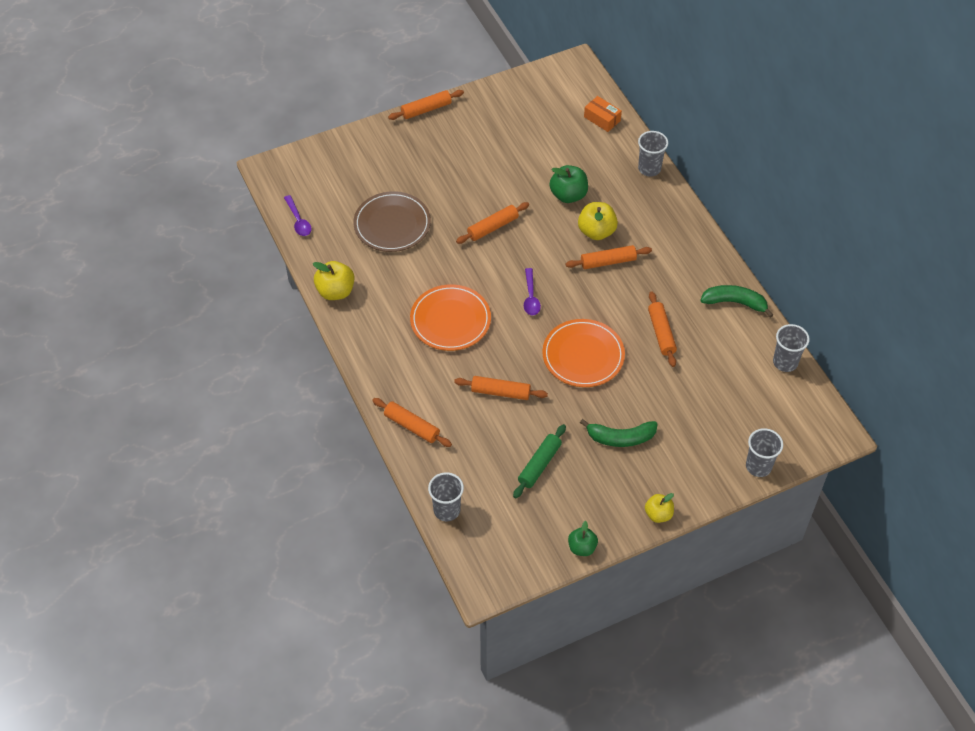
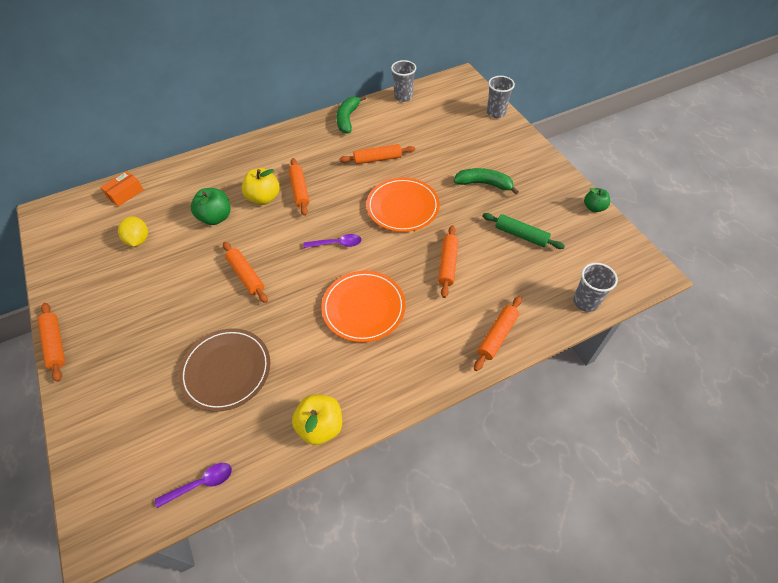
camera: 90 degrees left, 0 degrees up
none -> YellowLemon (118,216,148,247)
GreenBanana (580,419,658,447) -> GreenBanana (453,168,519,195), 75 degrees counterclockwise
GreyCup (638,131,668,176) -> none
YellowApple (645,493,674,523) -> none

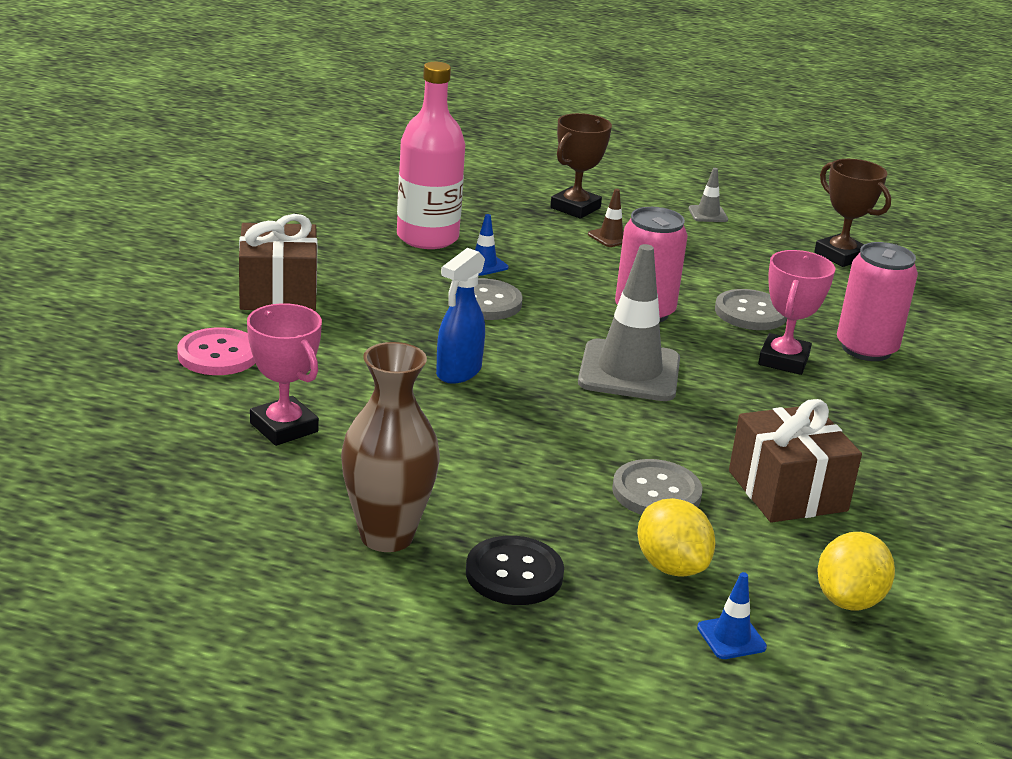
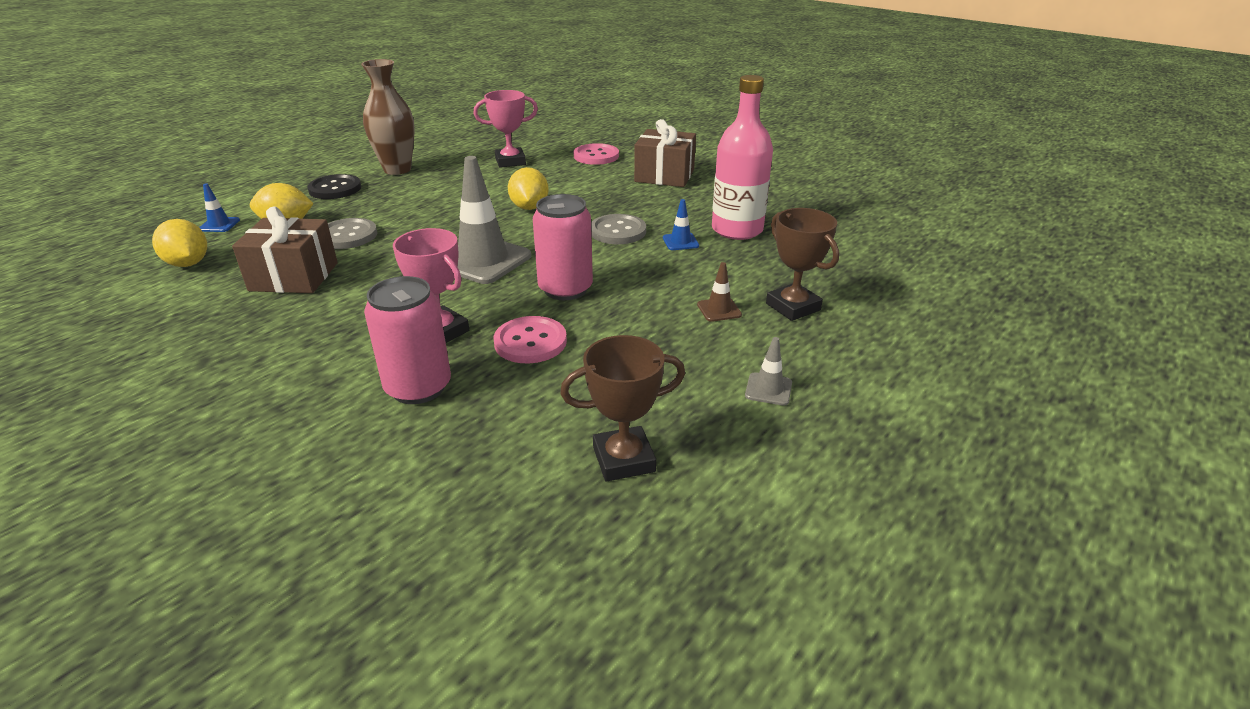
camera: 115 degrees right, 5 degrees up
GreyButton (715,289,787,330) -> PinkButton (493,316,567,363)
BlueSprayBottle (436,248,485,384) -> YellowLemon (508,167,549,210)

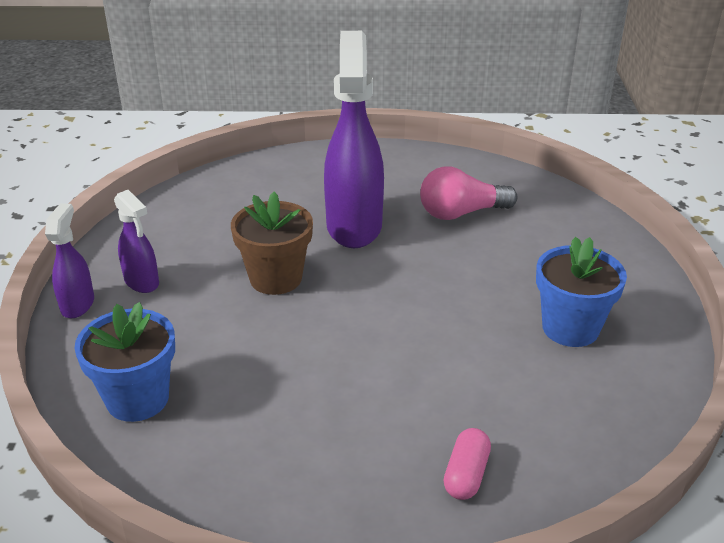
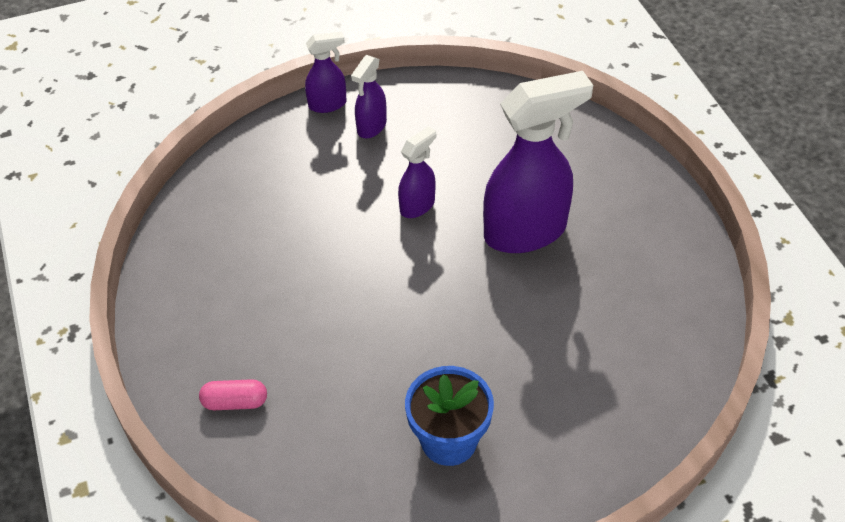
camera: 70 degrees right, 15 degrees up
BrownFlowerPot (231,192,313,295) -> PurpleSprayBottle (398,126,436,218)
BlueFlowerPot (74,302,175,422) -> none
PinkLightBulb (420,166,518,220) -> none

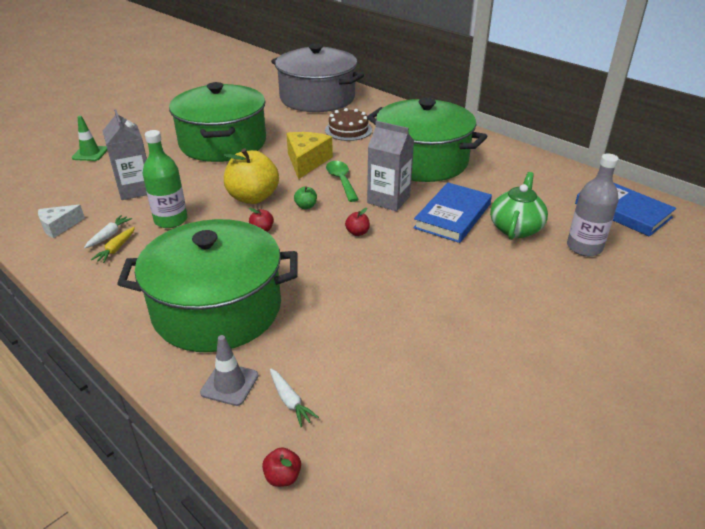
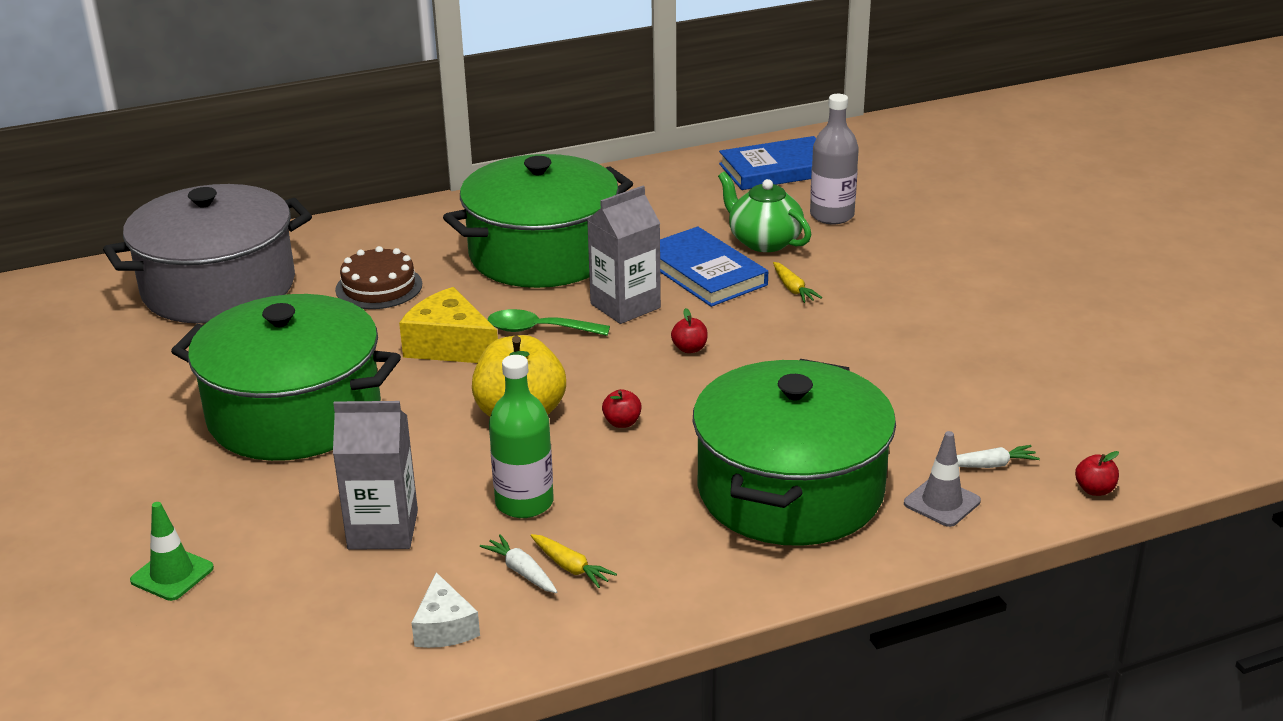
camera: 65 degrees left, 5 degrees down
none -> YellowCarrot (773,262,822,303)
GreenApple (294,186,317,209) -> none

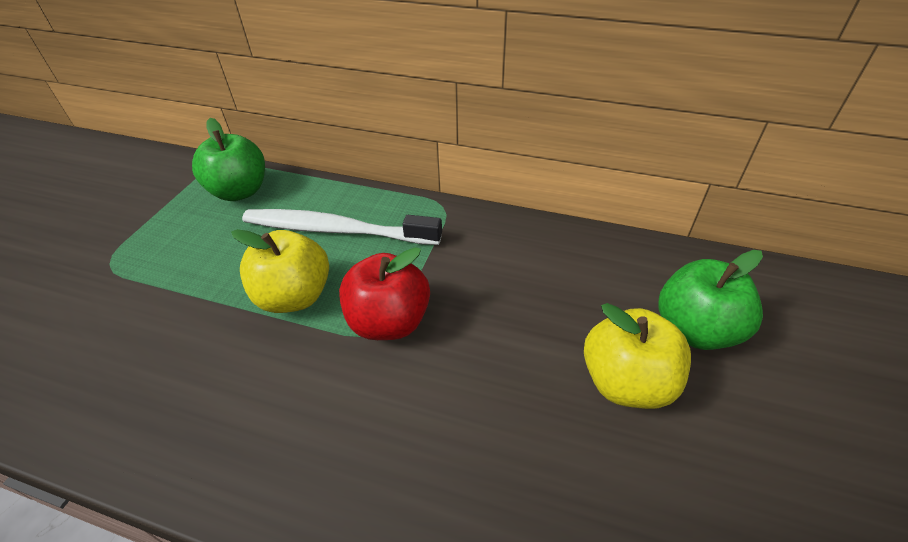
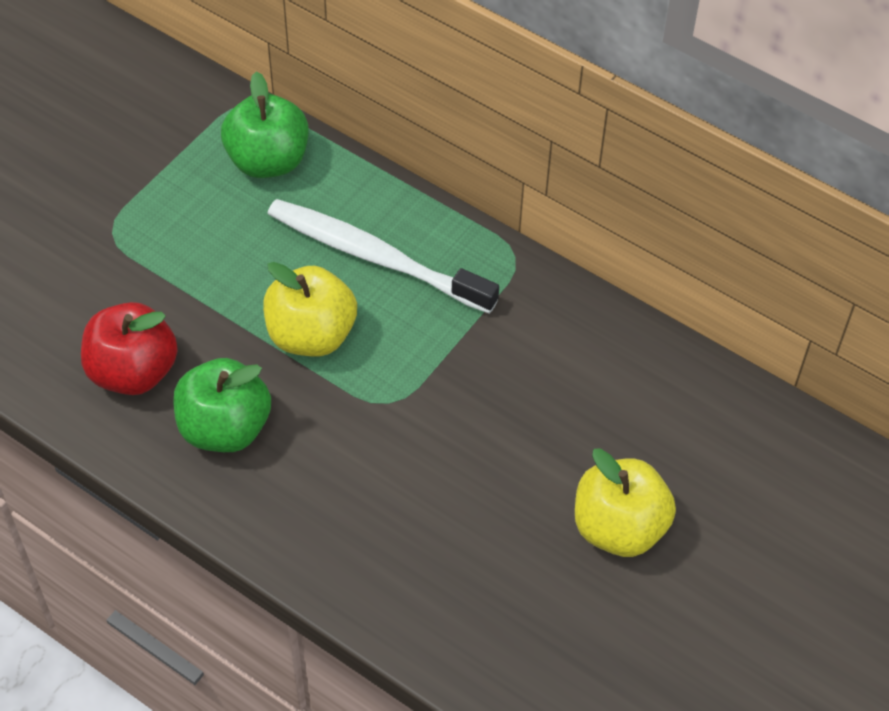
camera: 15 degrees right, 10 degrees up
RedApple (339,247,430,340) -> RedApple (81,302,178,395), shifted
GreenApple (658,250,763,350) -> GreenApple (173,358,271,452), shifted

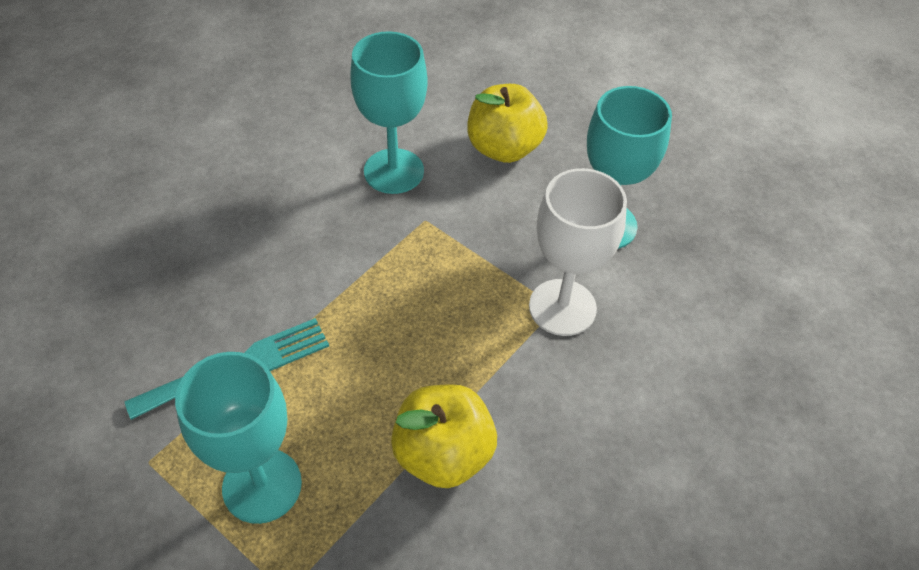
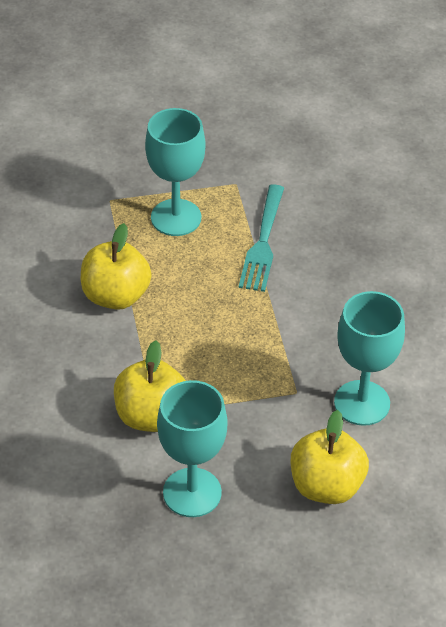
camera: 130 degrees right, 5 degrees down
WhiteGoblet (529,168,627,336) -> YellowApple (114,341,186,432)

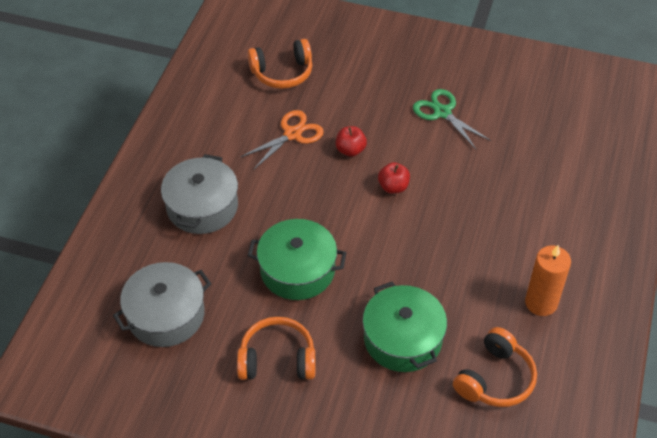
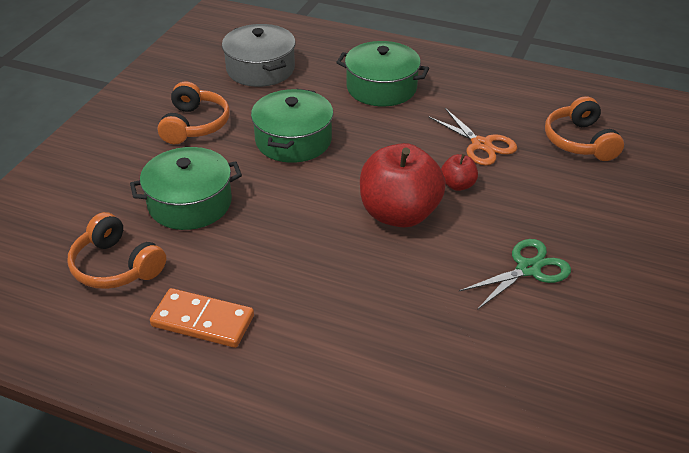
camera: 95 degrees right, 10 degrees down
OrangeCandle (525,245,571,316) -> OrangeDomino (150,288,254,348)
GreyPot (161,154,238,234) -> GreenPot (336,41,429,106)
RedApple (378,162,410,194) -> RedApple (360,143,446,228), x2.18

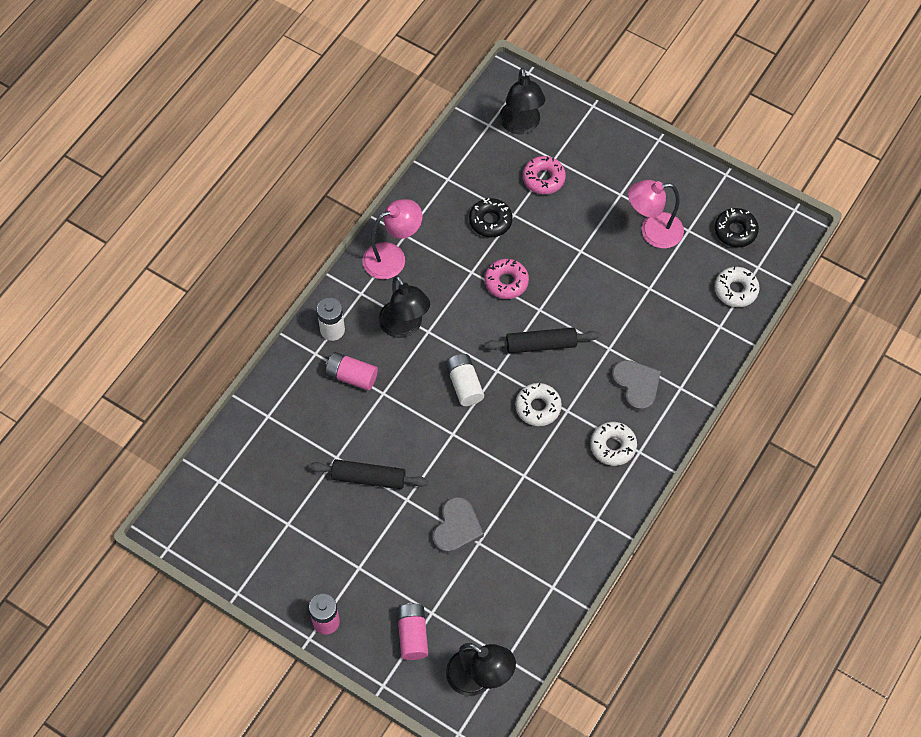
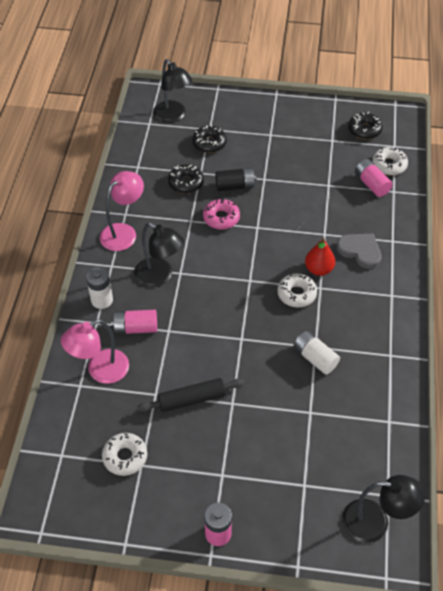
camera: 25 degrees left, 10 degrees down
PinkLamp (628,180,684,248) -> PinkLamp (61,319,129,384), shifted
WhiteDonut (590,422,637,466) -> WhiteDonut (102,433,147,476), shifted
PinkDonut (523,156,566,194) -> BlackDonut (192,125,227,153)
none -> BlackBattery (215,168,256,191)
WhiteBattery (446,354,484,406) -> WhiteBattery (293,331,340,375), shifted
none -> RedPear (305,238,335,276)
PinkBattery (397,603,428,660) -> PinkBattery (355,159,393,197), shifted
GreyHeart (433,497,484,554) -> none
BlackRollingPin (484,327,599,353) -> none

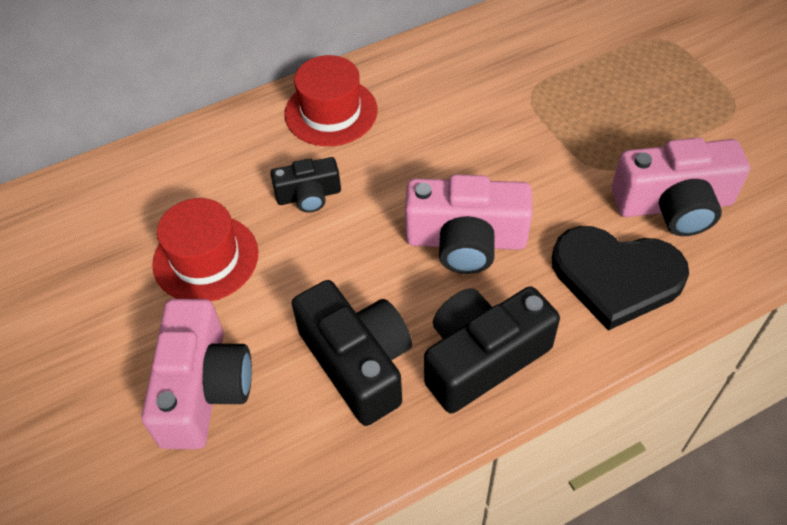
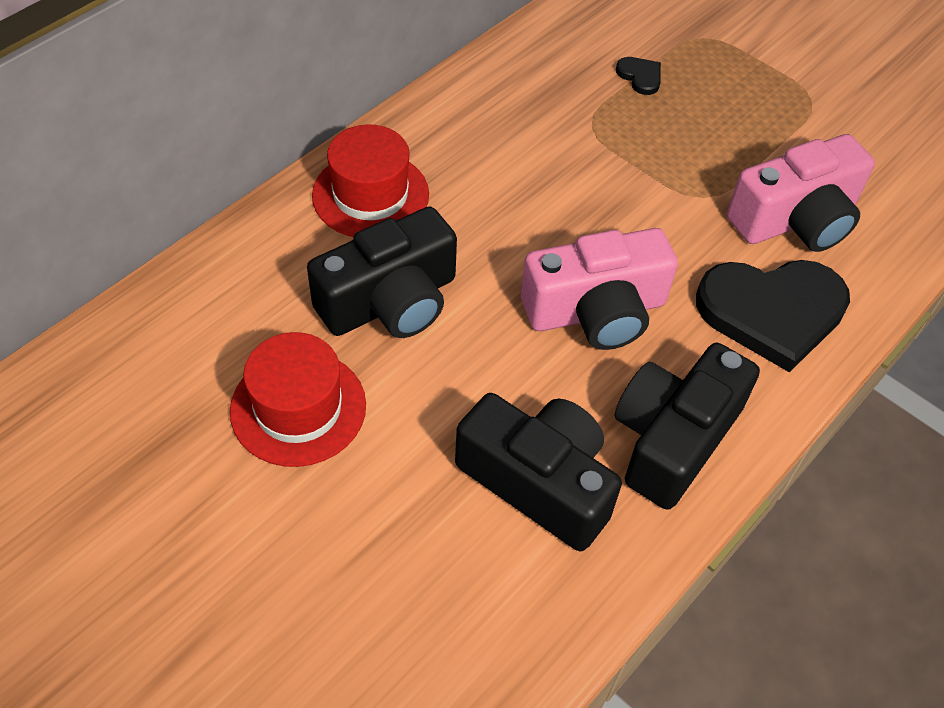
camera: 25 degrees left, 0 degrees up
BlackCamera (270,157,341,213) -> BlackCamera (307,206,457,338), x1.76
none -> BlackHeart (616,57,661,95)
PinkCamera (142,299,252,449) -> none

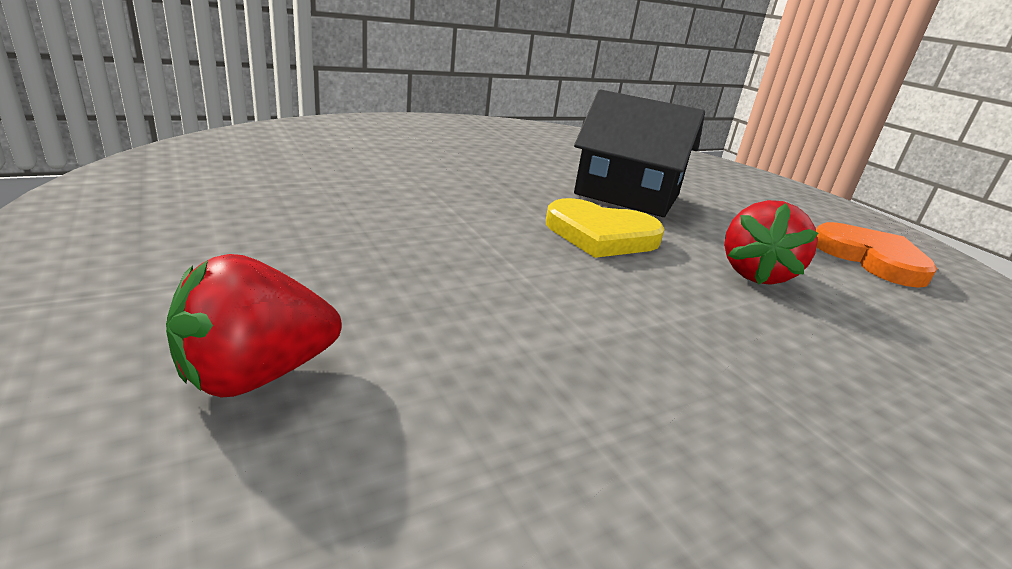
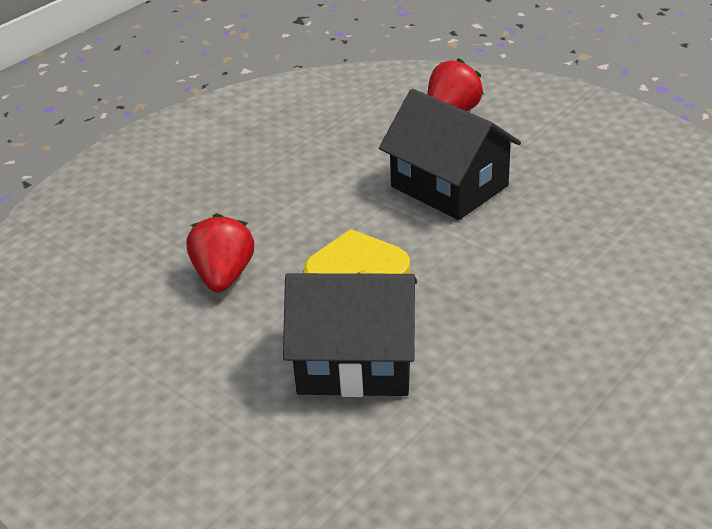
camera: 165 degrees right, 10 degrees up
none -> BlackHouse (379,89,521,220)
OrangeHeart (816,222,937,288) -> none

